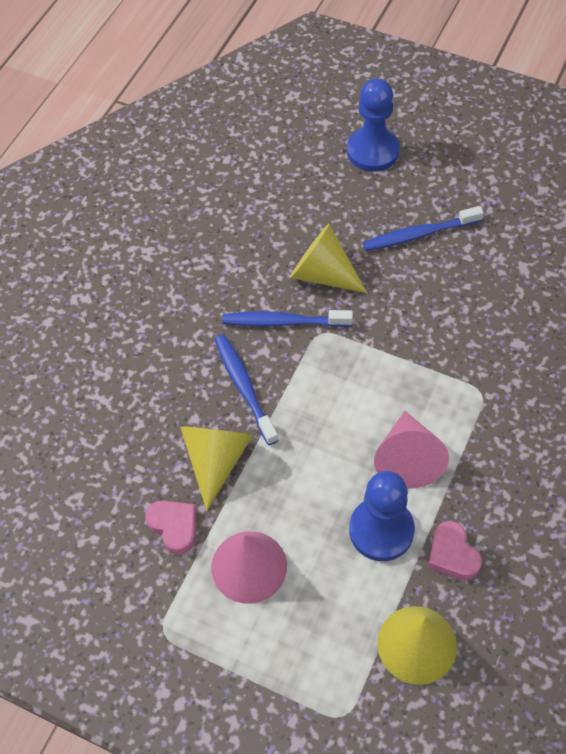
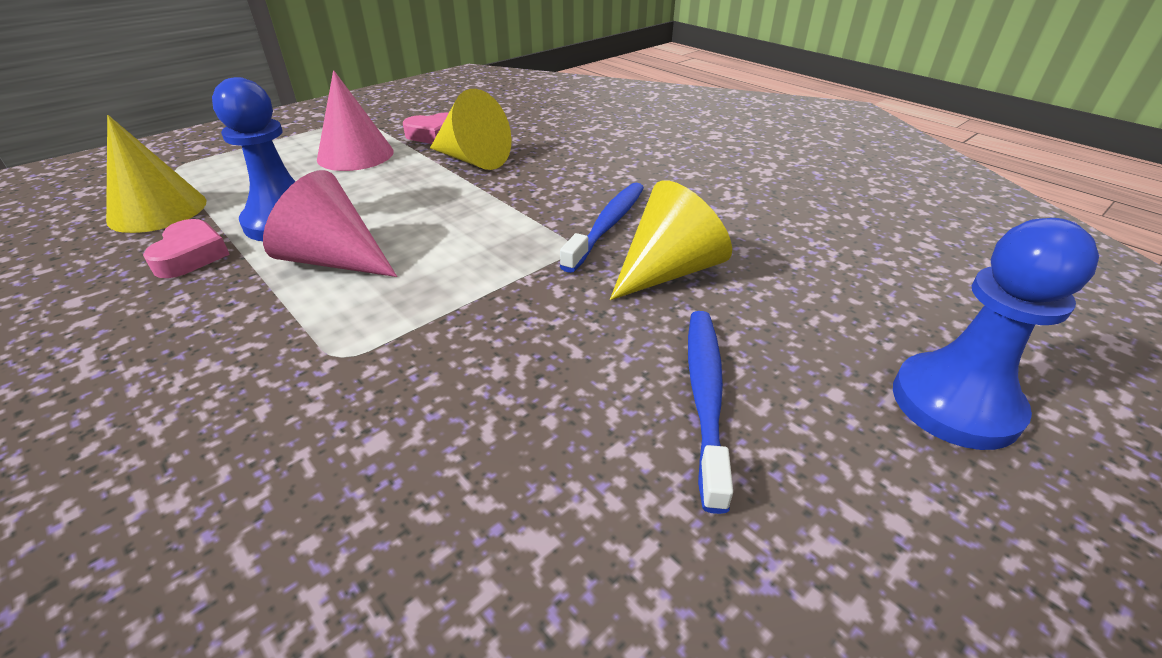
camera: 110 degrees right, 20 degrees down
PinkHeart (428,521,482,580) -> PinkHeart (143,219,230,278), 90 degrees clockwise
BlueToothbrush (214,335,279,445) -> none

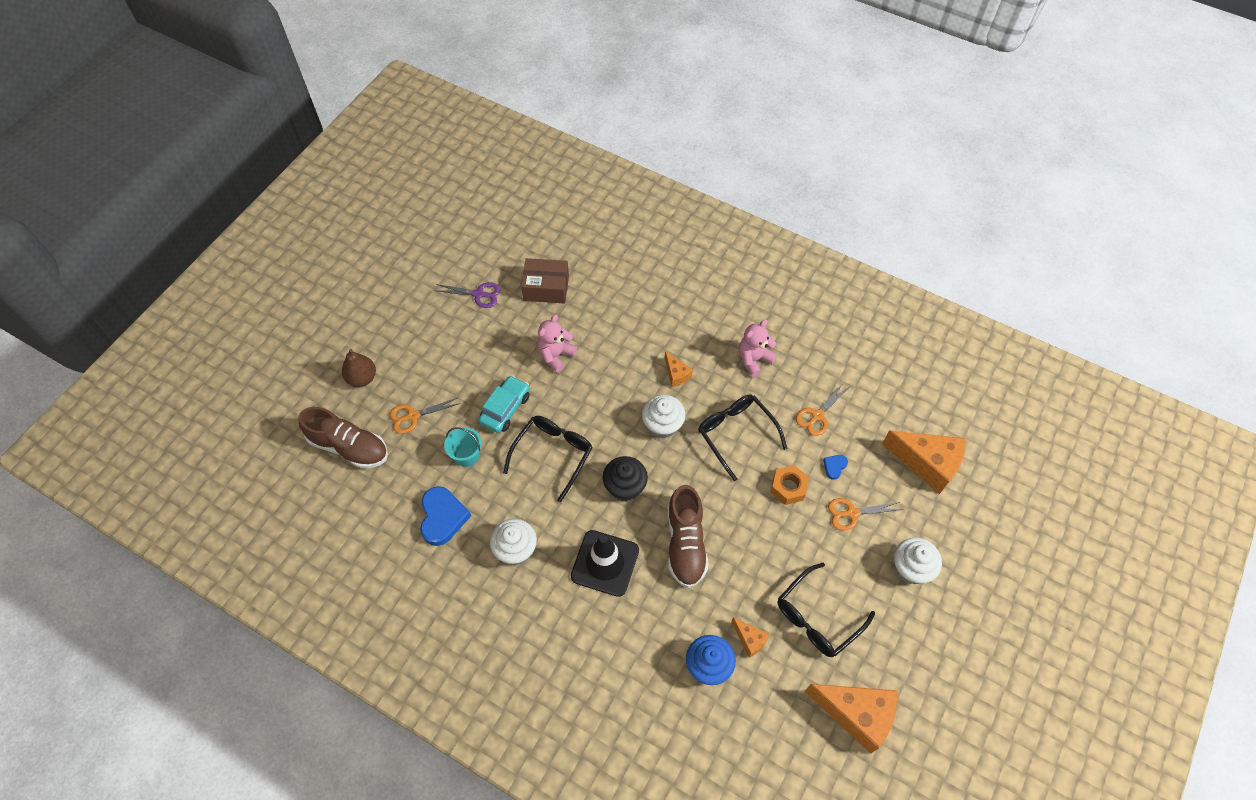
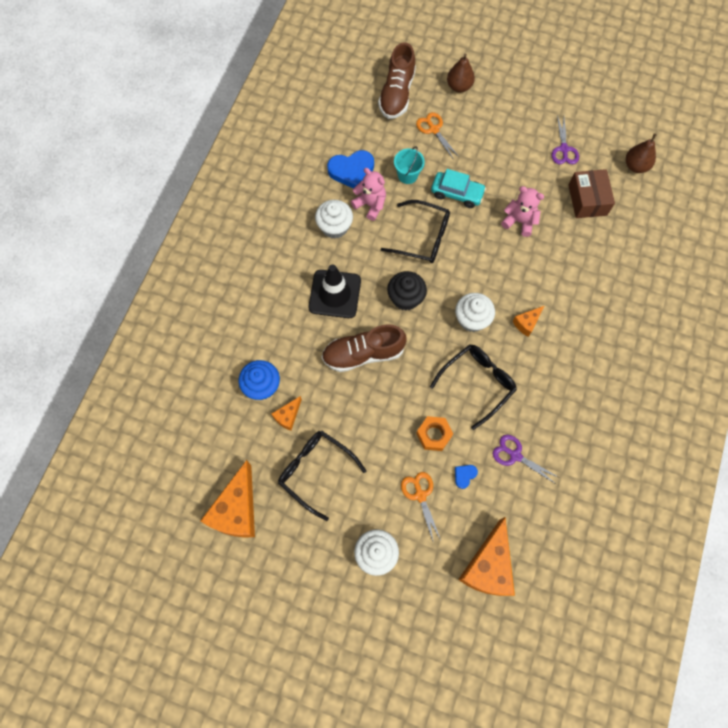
camera: 80 degrees right, 10 degrees up
PinkTeddyBear (739,320,777,377) -> PinkTeddyBear (351,168,386,221), shifted
BlueHeart (823,455,848,480) -> BlueHeart (455,465,478,489), 75 degrees counterclockwise
OrangeScissors (796,383,849,436) -> PurpleScissors (493,435,560,484)
none -> BrownPear (626,133,657,173)

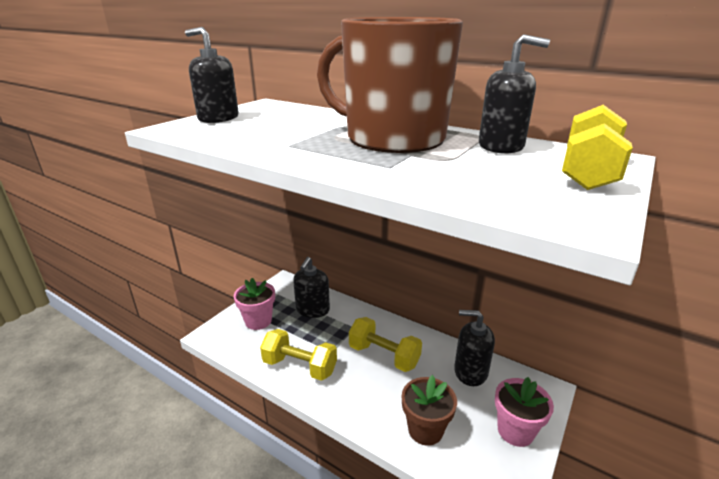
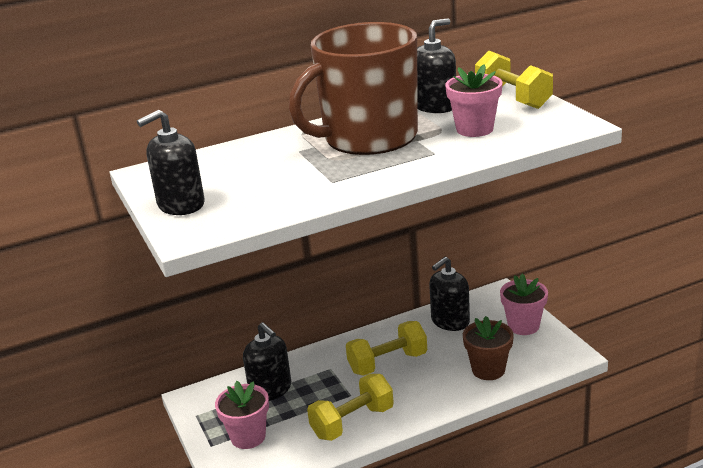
camera: 55 degrees left, 0 degrees up
none -> PinkFlowerPot (445,64,503,137)

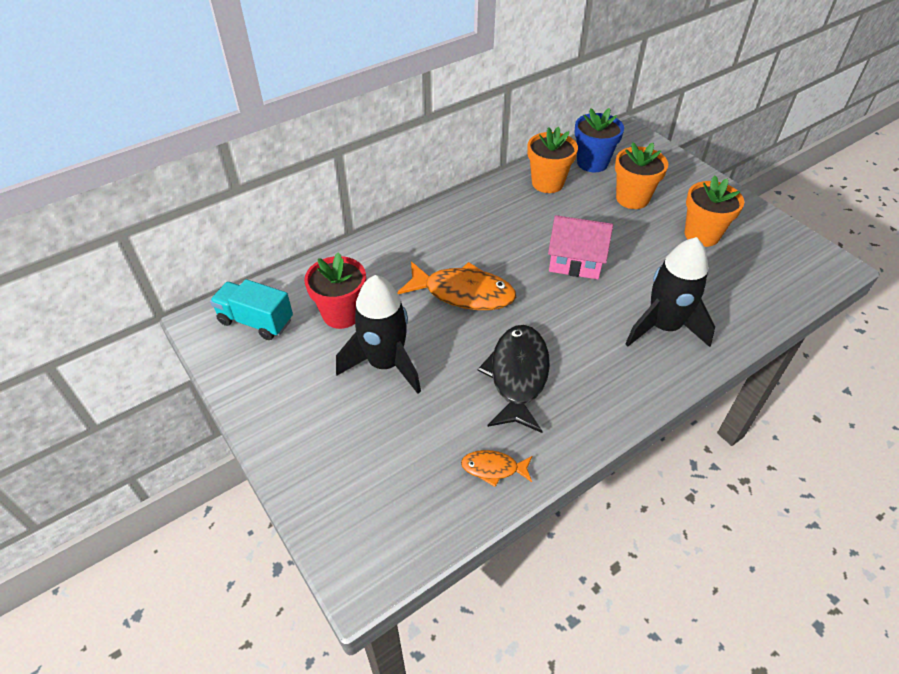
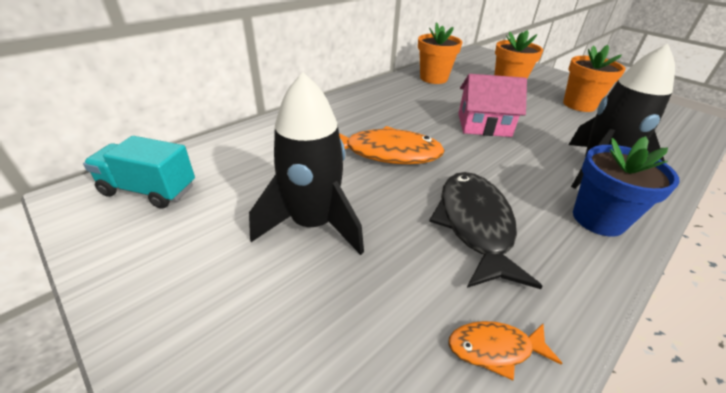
camera: 10 degrees left, 10 degrees down
BlueFlowerPot (574,108,624,172) -> BlueFlowerPot (573,136,680,237), shifted
RedFlowerPot (304,252,366,329) -> none

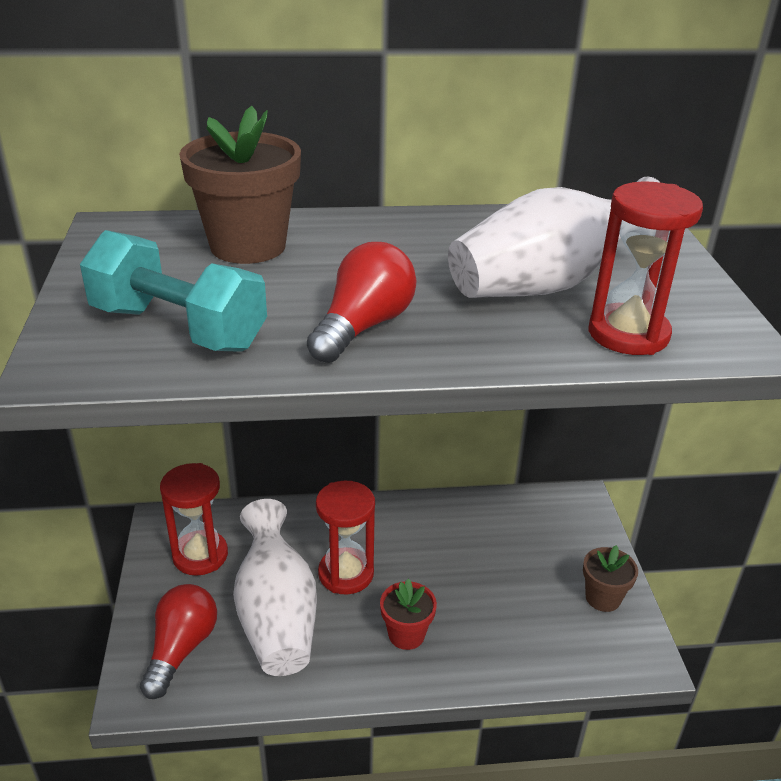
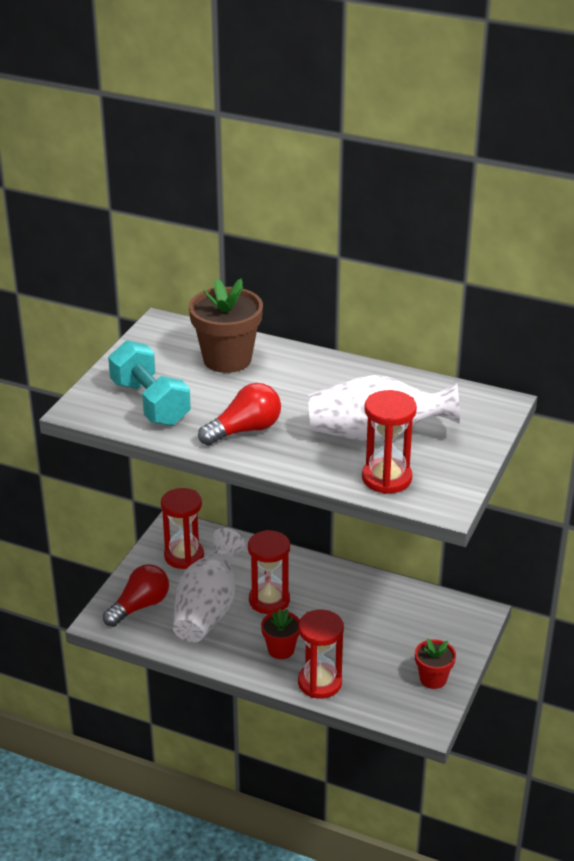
camera: 30 degrees right, 0 degrees up
none -> RedHourglass (298,610,344,699)
BrownFlowerPot (583,545,638,612) -> RedFlowerPot (415,638,456,689)

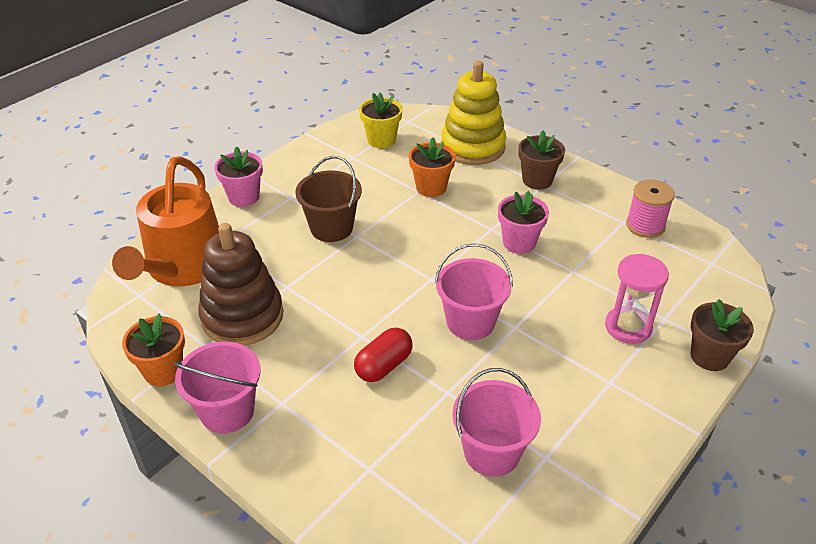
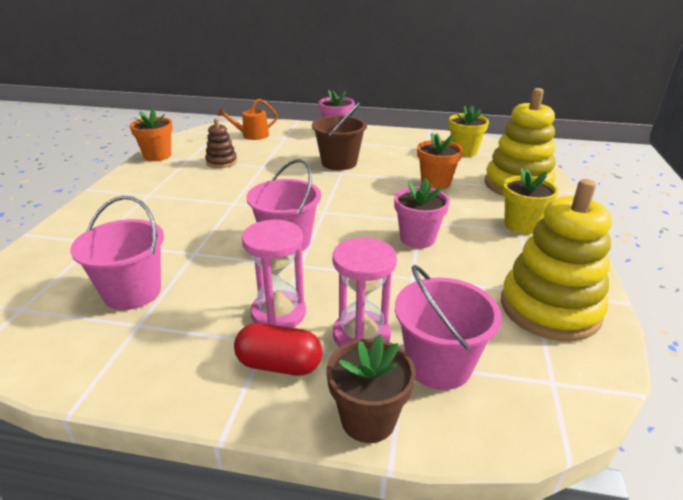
camera: 60 degrees right, 10 degrees down
BrownStackingToy (198,223,284,346) -> BrownStackingToy (205,118,237,168), x0.51
OrangeWateringCan (112,156,219,286) -> OrangeWateringCan (217,99,278,140), x0.47
RedCapsule (354,328,413,382) -> RedCapsule (234,323,322,376), shifted
none -> PinkHourglass (242,220,306,328)
PinkBucket (174,342,261,433) -> PinkBucket (395,265,502,390), shifted
PinkSpool (626,179,675,238) -> YellowStackingToy (501,179,612,341)
BrownFlowerPot (518,130,565,190) -> YellowFlowerPot (503,168,559,234)

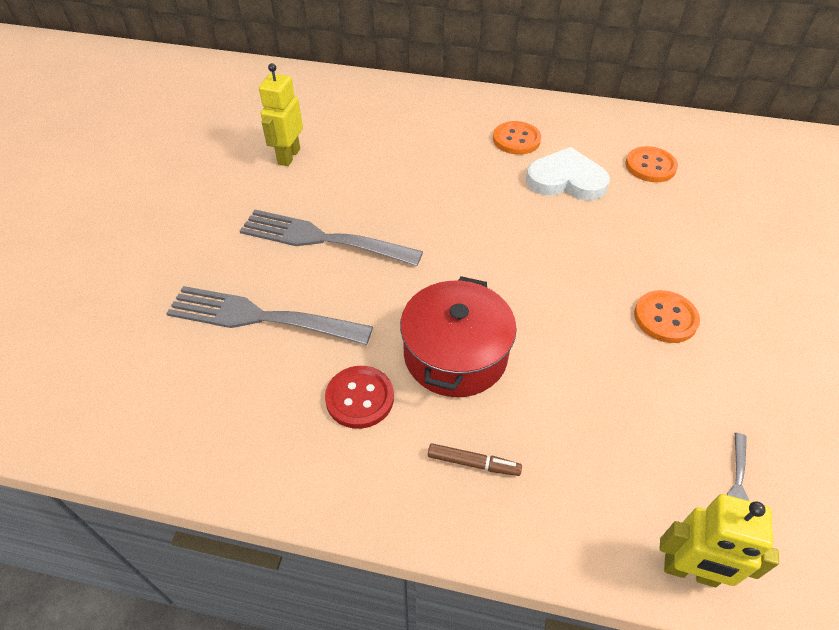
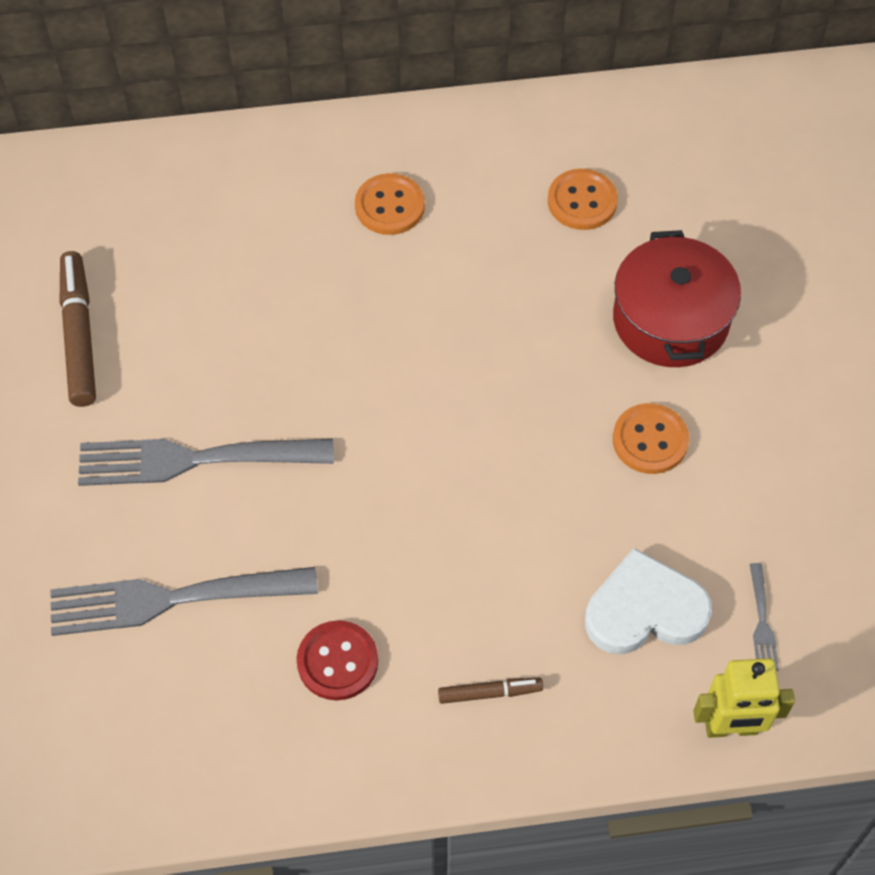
camera: 20 degrees left, 10 degrees up
YellowRobot (259,63,303,166) -> BrownMarker (60,251,96,407)
WhiteHeart (526,147,610,200) -> WhiteHeart (585,548,712,654), shifted
RedPot (400,276,517,397) -> RedPot (613,230,741,367), shifted

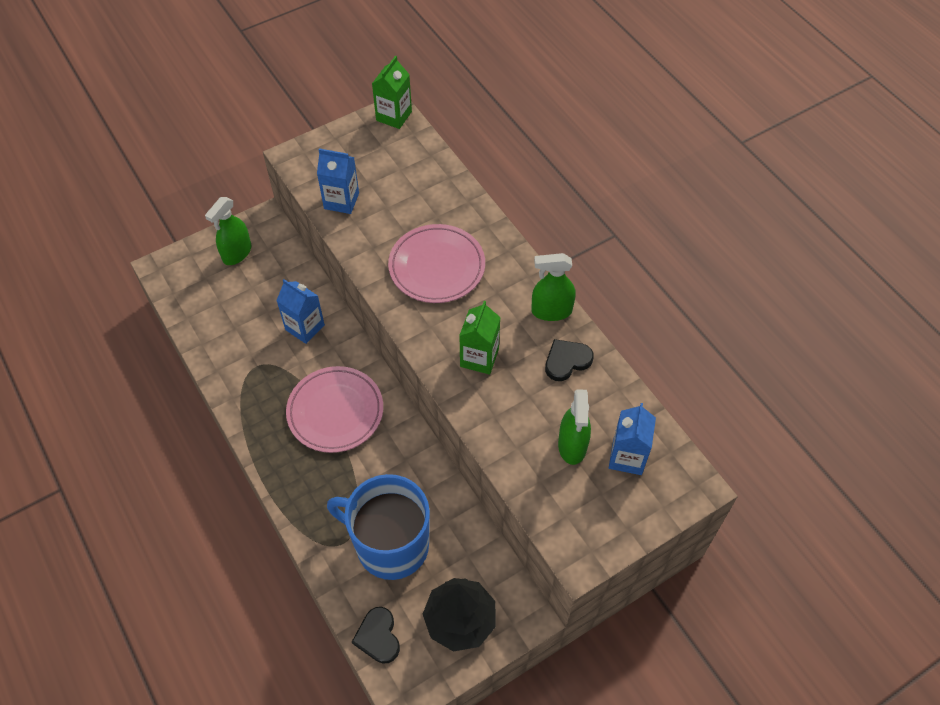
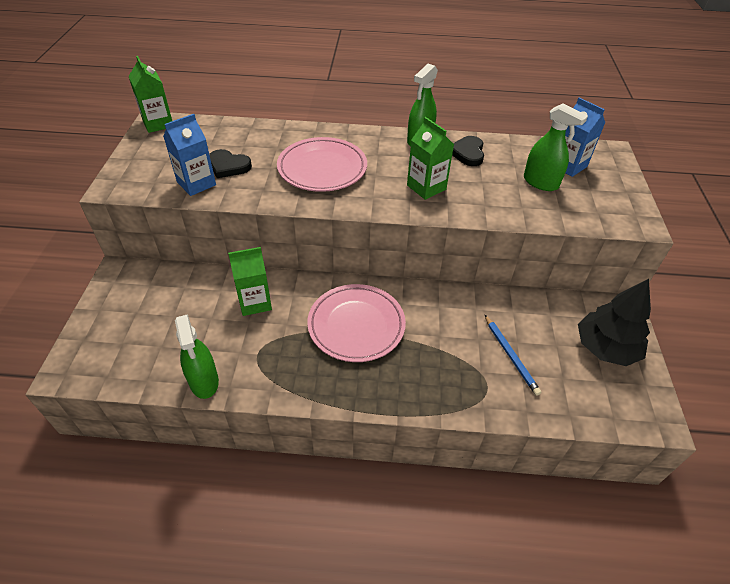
camera: 55 degrees left, 10 degrees down
GreenSprayBottle (205,197,251,265) -> GreenSprayBottle (175,314,219,399), shifted
BlackHeart (352,607,400,664) -> BlackHeart (209,149,252,178), shifted
BlueCarton (276,279,325,344) -> GreenCarton (228,247,272,316)
BlueMug (327,474,430,580) -> BluePencil (485,315,541,396)

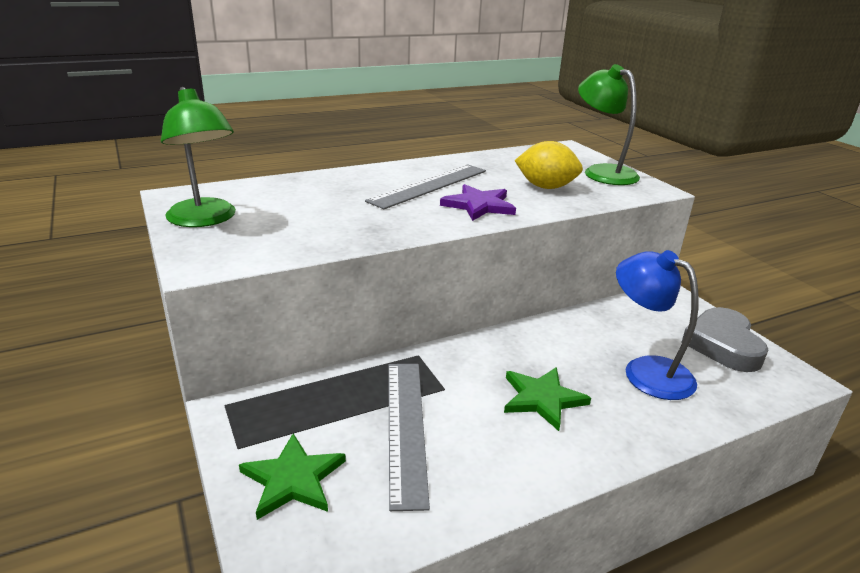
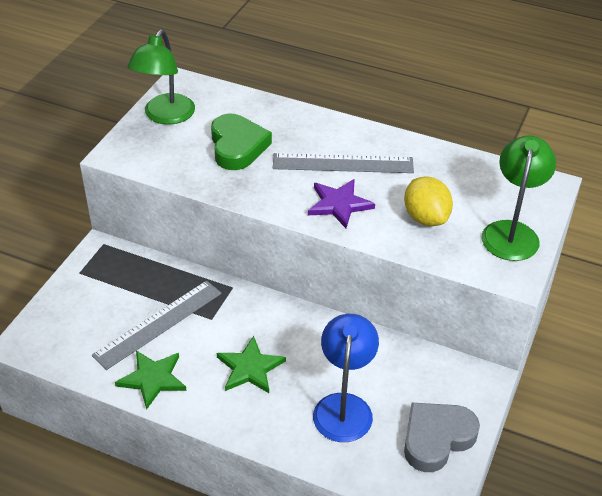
camera: 50 degrees right, 15 degrees up
GreenStar (239,433,346,520) -> GreenStar (115,351,186,410), shifted
none -> GreenHeart (211,114,272,170)

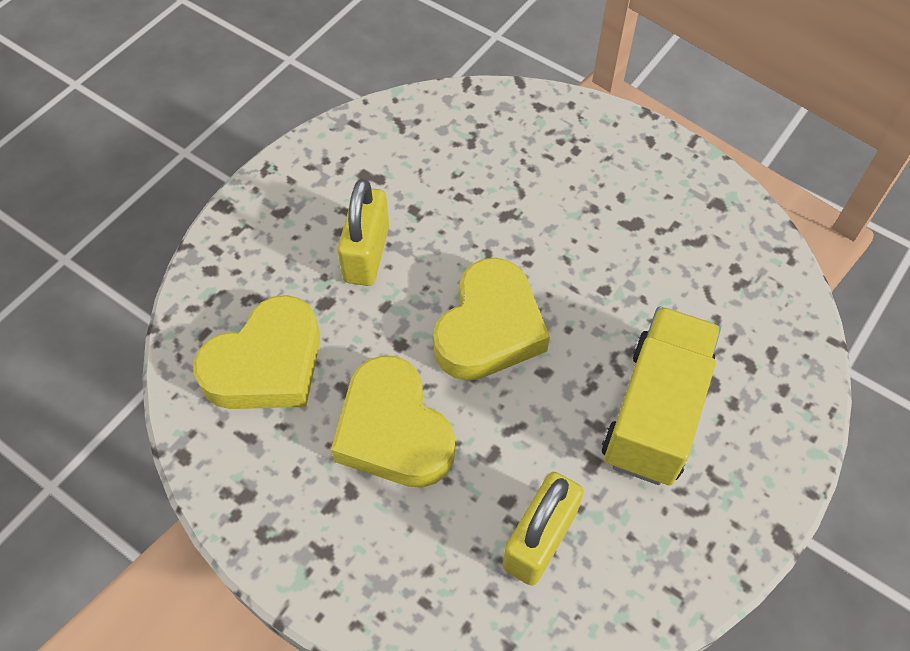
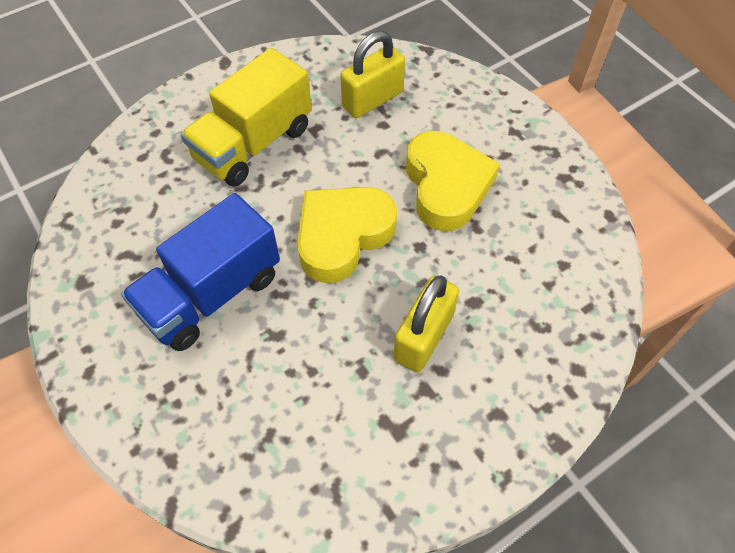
camera: 160 degrees left, 0 degrees up
none -> BlueTruck (121,193,280,351)
YellowHeart (193,295,320,409) -> none

